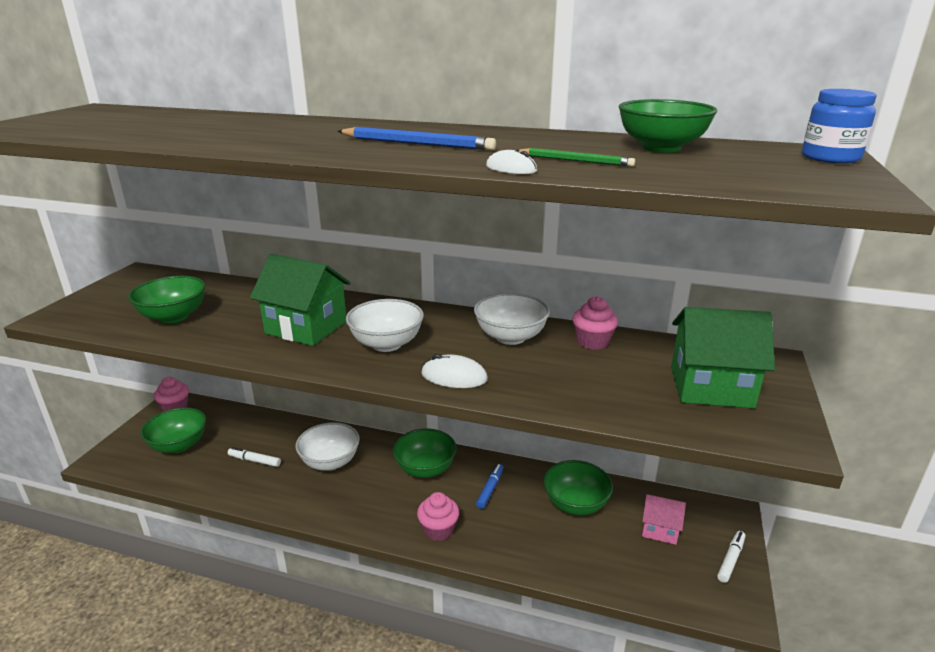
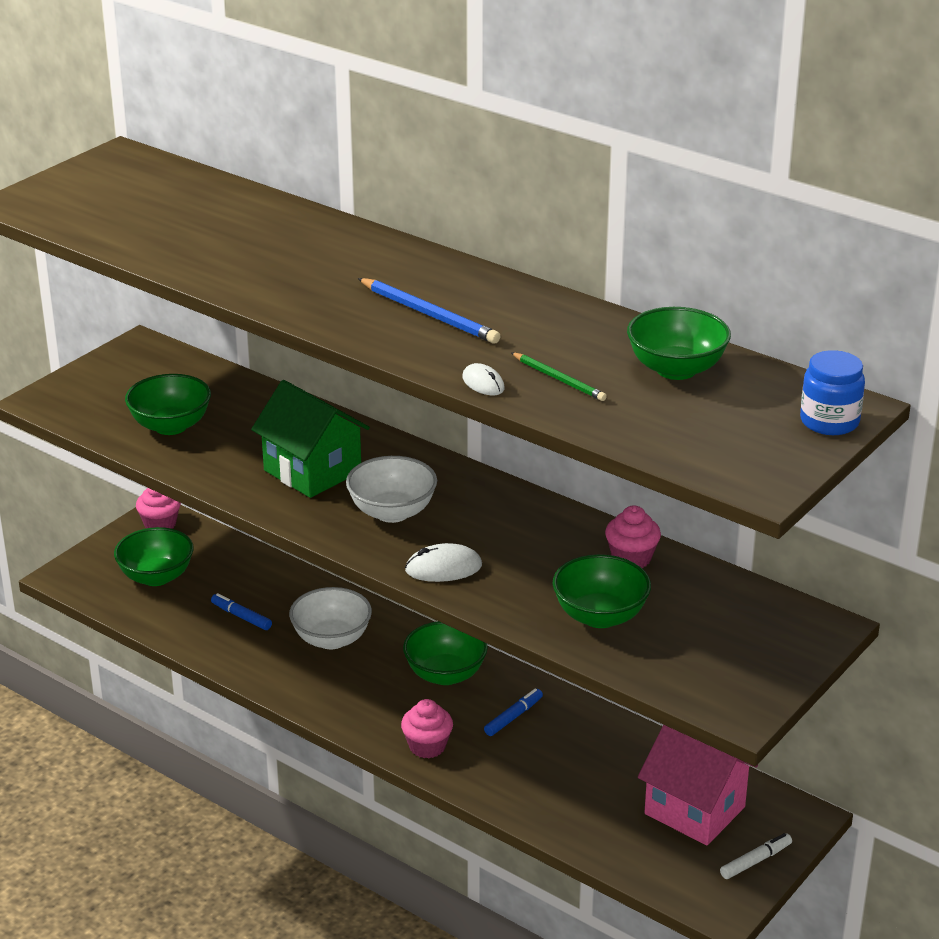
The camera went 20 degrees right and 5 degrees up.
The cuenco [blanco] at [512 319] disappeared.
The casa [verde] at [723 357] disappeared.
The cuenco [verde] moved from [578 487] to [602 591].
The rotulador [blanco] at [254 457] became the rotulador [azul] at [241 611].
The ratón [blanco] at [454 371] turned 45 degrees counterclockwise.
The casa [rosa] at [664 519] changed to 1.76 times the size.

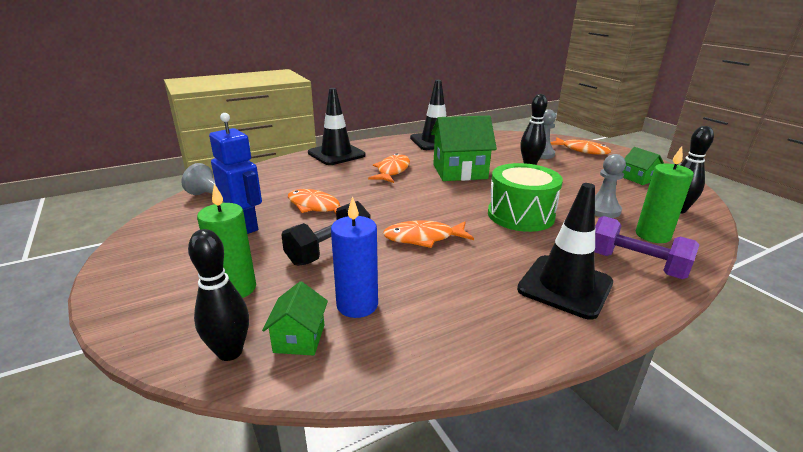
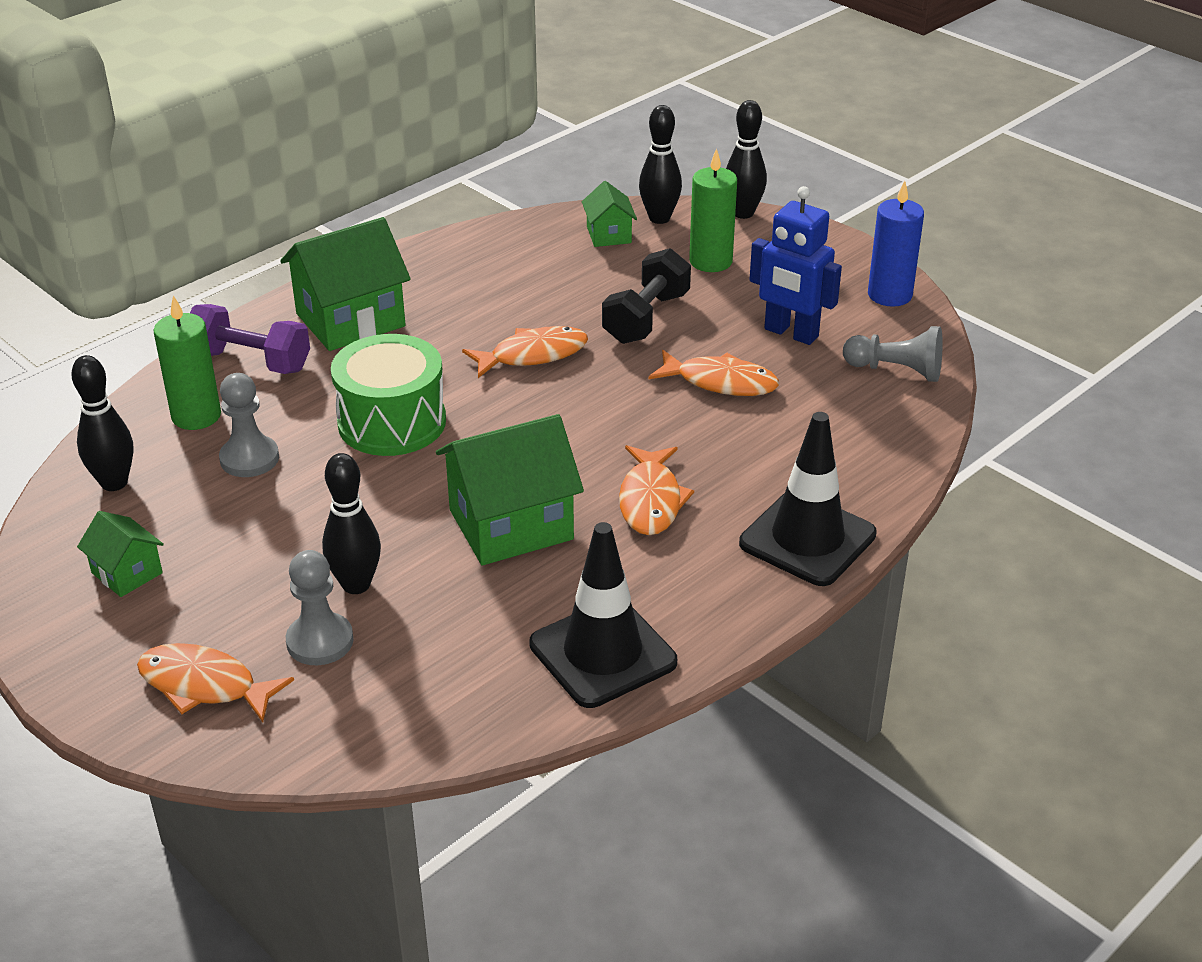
The camera went 165 degrees right and 10 degrees up.
The bolo [negro] at [746 159] appeared.
The vela [azul] moved from [354 257] to [896 244].
The cono de tráfico [negro] at [565 251] was replaced by the casa [verde] at [345 284].

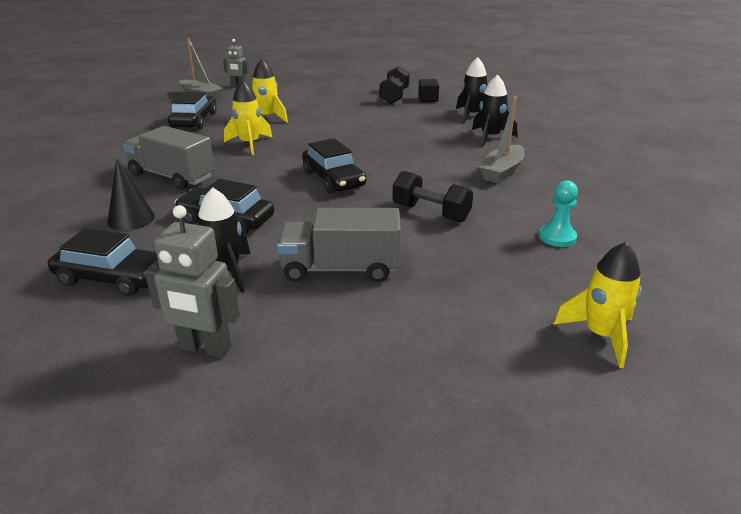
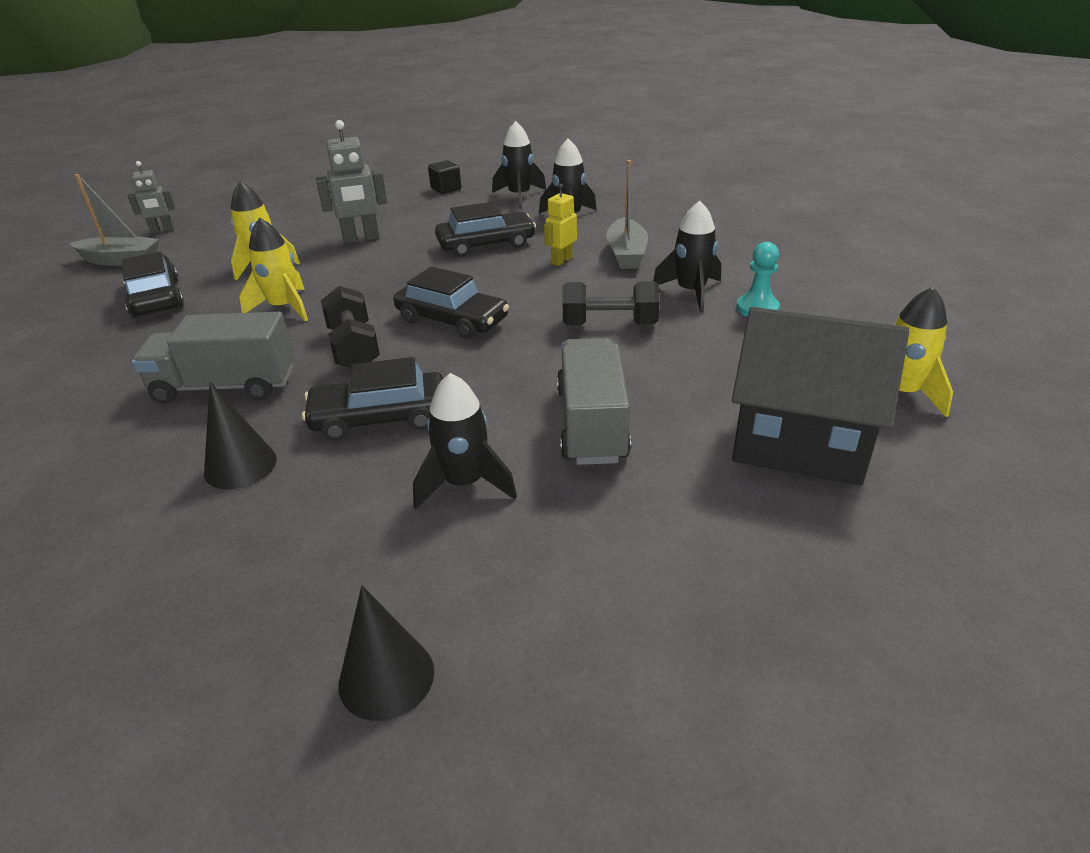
The camera went 30 degrees left and 5 degrees up.
The cono [negro] at [386 653] appeared.
The robot [amarillo] at [560 225] appeared.
The cohete [negro] at [687 256] appeared.
The casa [negro] at [820 396] appeared.
The coche [negro] moved from [103 262] to [485 229].
The robot [gris] moved from [192 281] to [351 181].
The mancuerna [negro] moved from [395 85] to [350 327].
The camión [gris] at [339 245] turned 120 degrees clockwise.

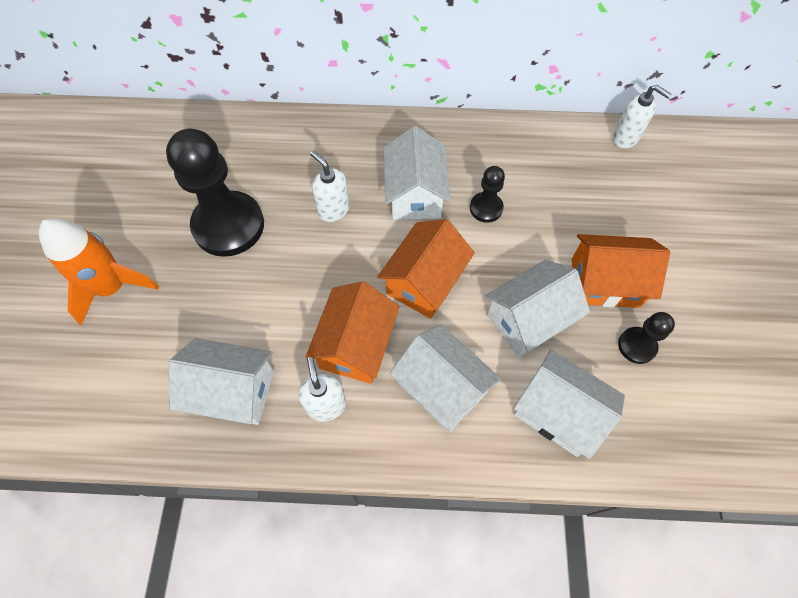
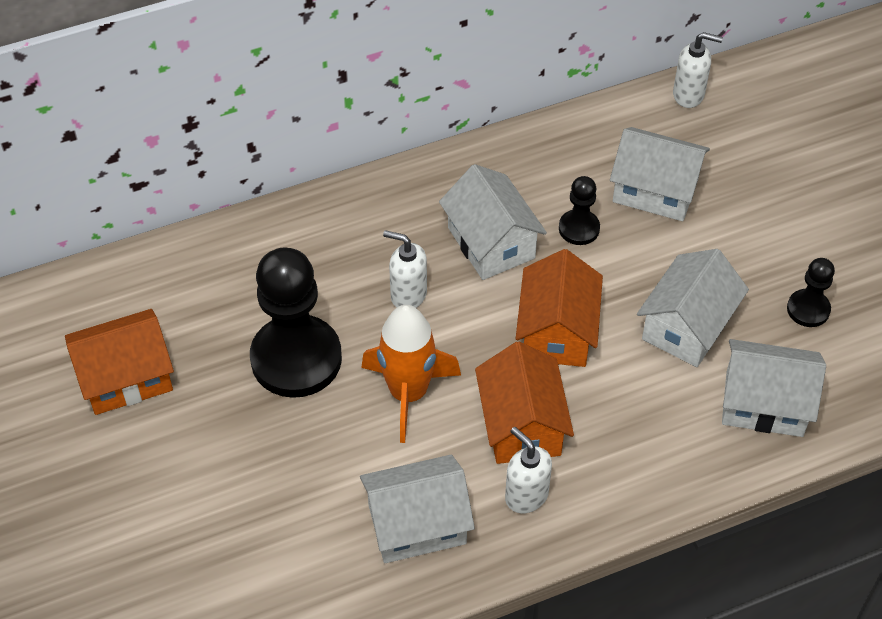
The camera went 25 degrees left and 10 degrees down.
The cohete [naranja] moved from [99 271] to [411 374].
The casa [blanco] moved from [445 378] to [660 174].
The casa [naranja] moved from [621 271] to [119 362].

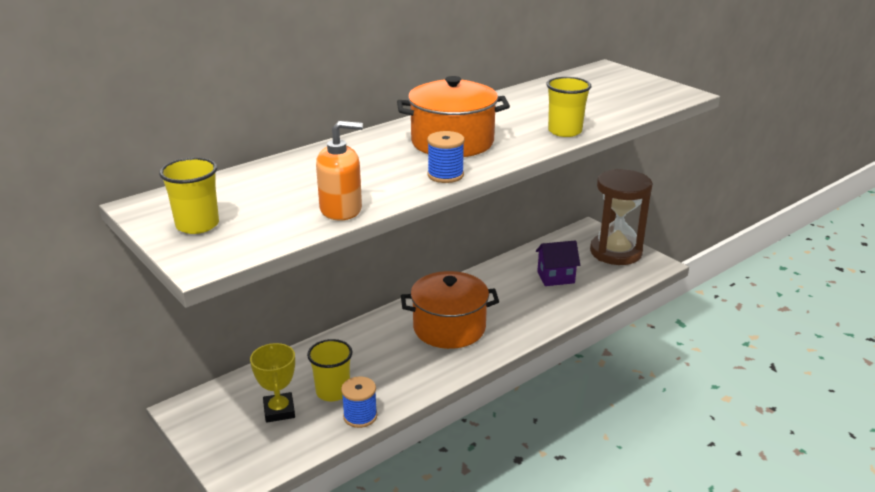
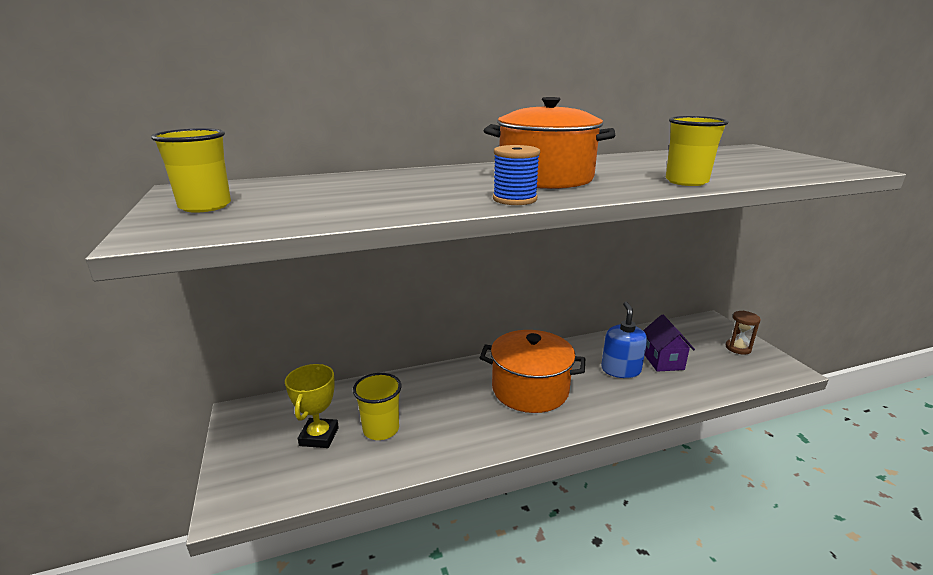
The camera went 20 degrees right and 5 degrees down.
The dispensador de jabón [naranja] at [339 170] disappeared.
The carrete [azul] at [359 402] disappeared.
The dispensador de jabón [azul] at [624 340] appeared.
The casa [morado] at [558 263] turned 75 degrees clockwise.
The reloj de arena [marrón] at [621 217] changed to 0.43 times the size.

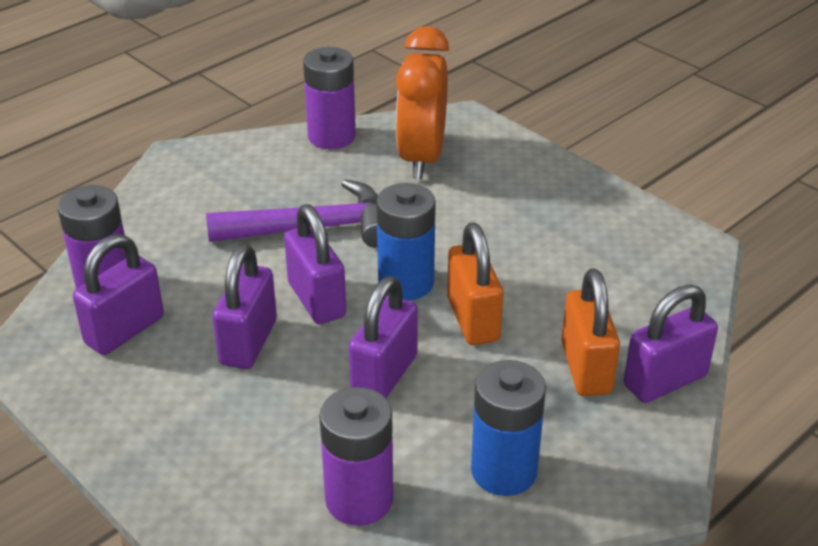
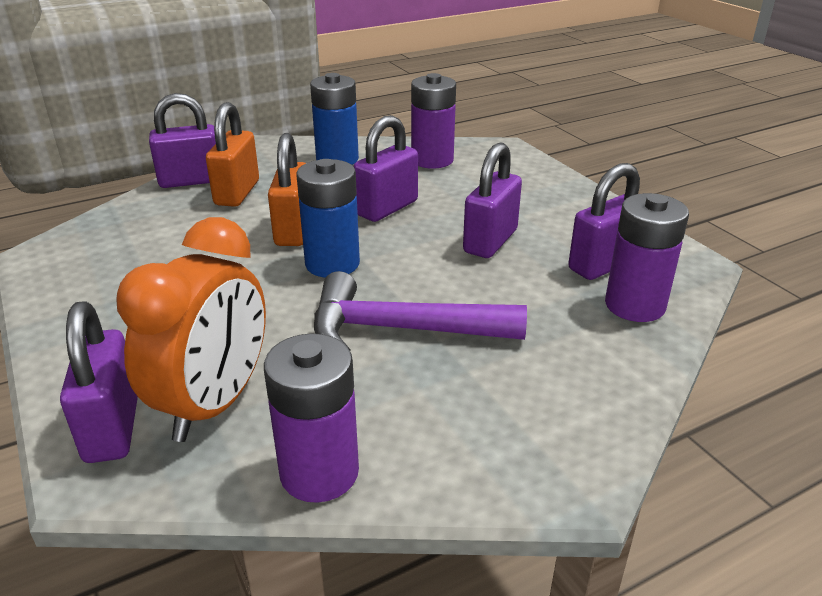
The camera went 165 degrees left and 5 degrees down.
The candado [morado] moved from [315 264] to [99 382].

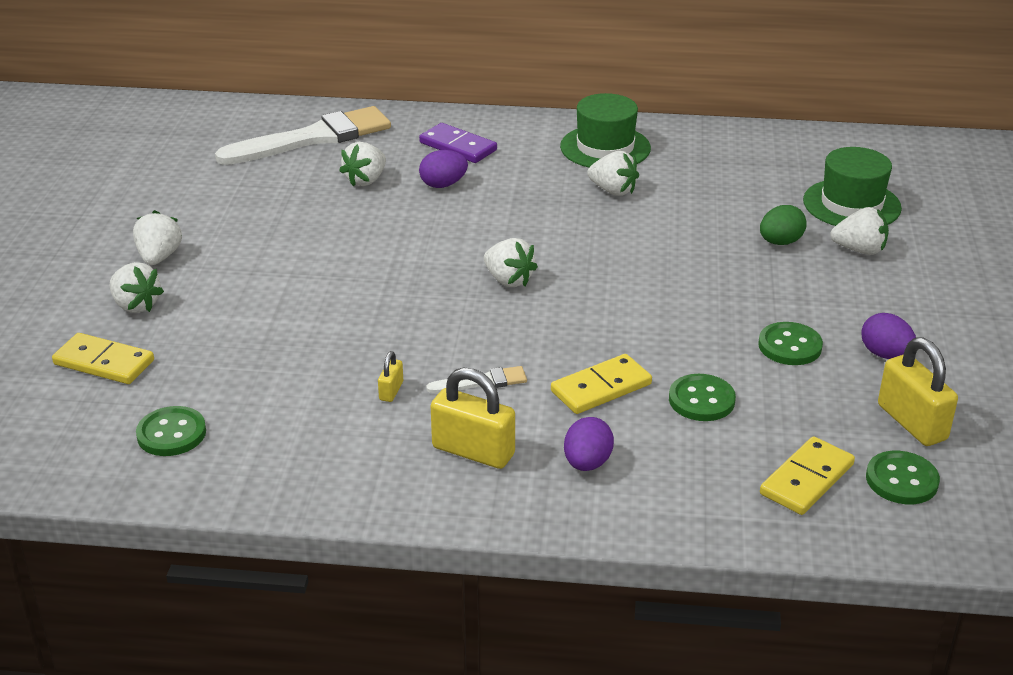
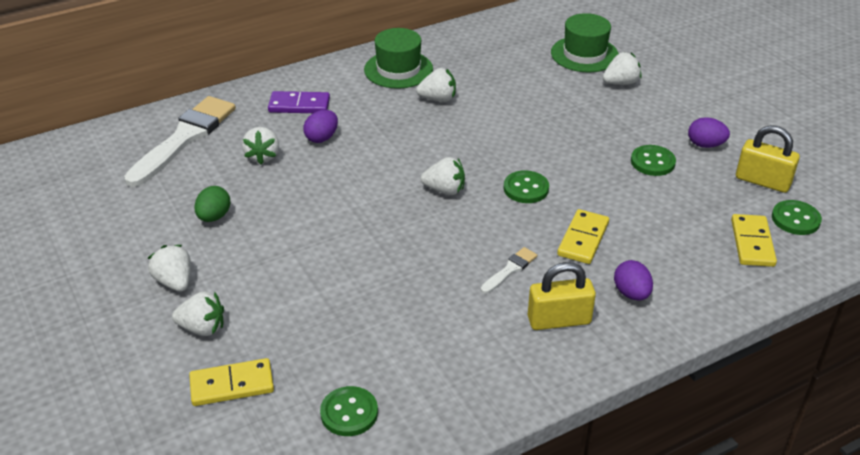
The camera went 35 degrees left and 5 degrees up.
The candado [amarillo] at [390 376] disappeared.
The botón [verde] moved from [702 397] to [526 186].
The huevo [verde] moved from [783 225] to [212 204].

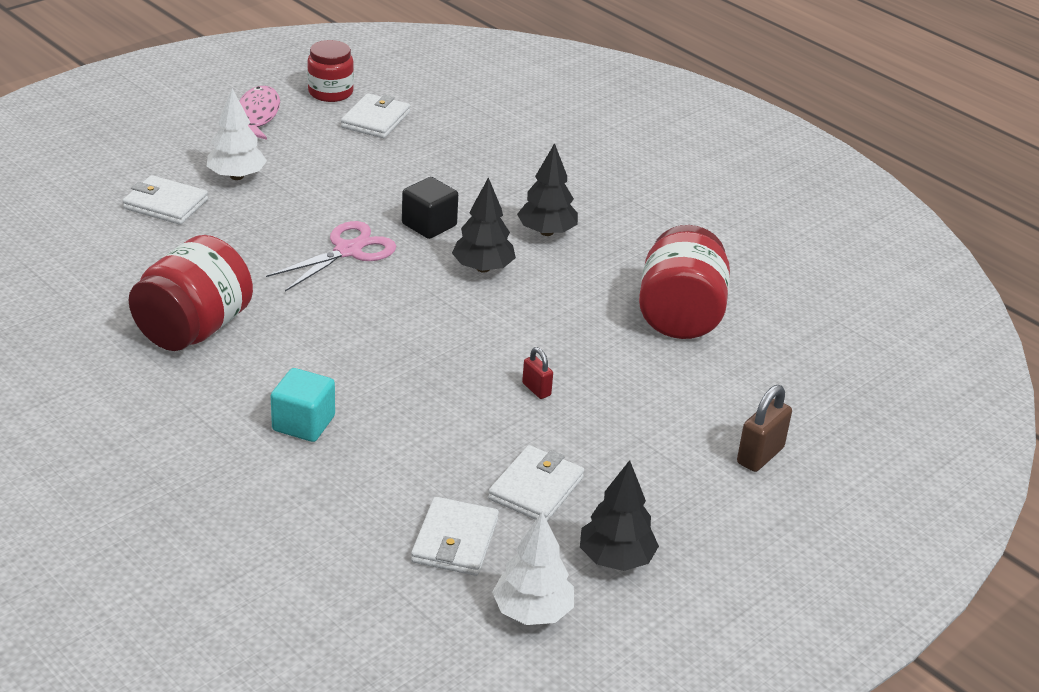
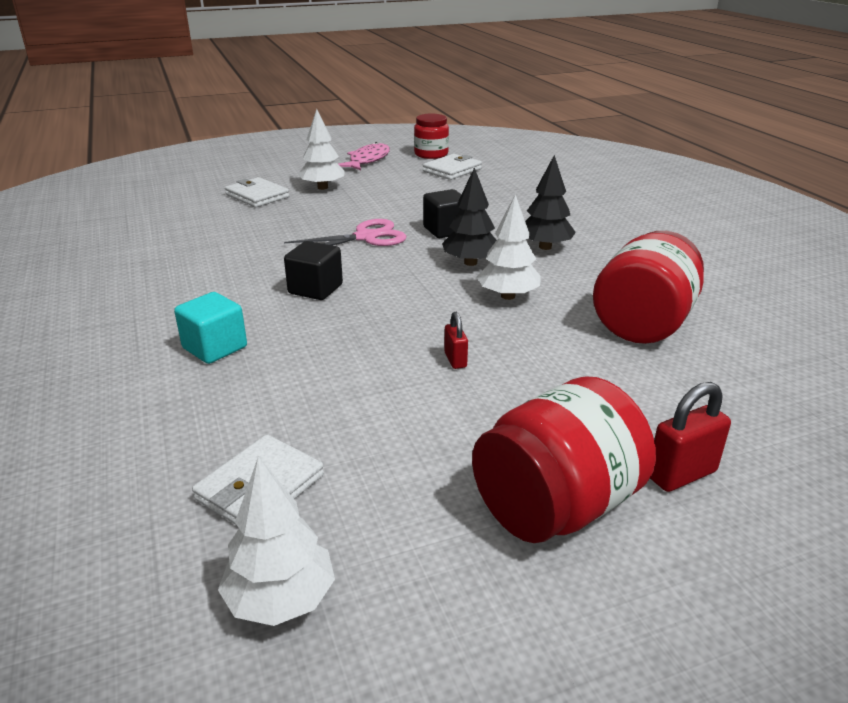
The camera went 25 degrees right and 5 degrees down.
The cartera [blanco] at [536 483] disappeared.
The árbol [negro] at [619 515] disappeared.
The cubo [negro] at [313 270] appeared.
The árbol [blanco] at [509 247] appeared.
The tarro [rojo] moved from [191 293] to [564 459].
The candado [marrón] at [764 428] became the candado [rojo] at [690 437].

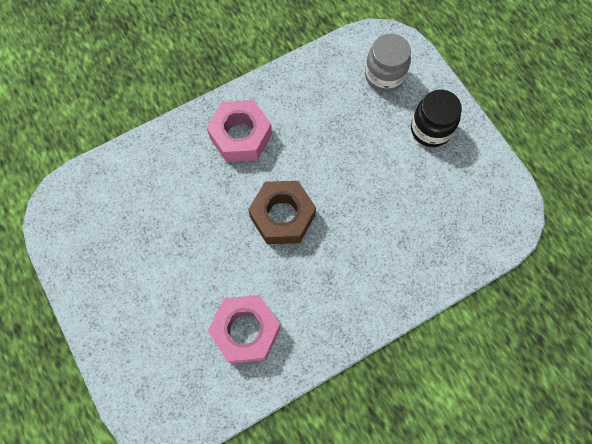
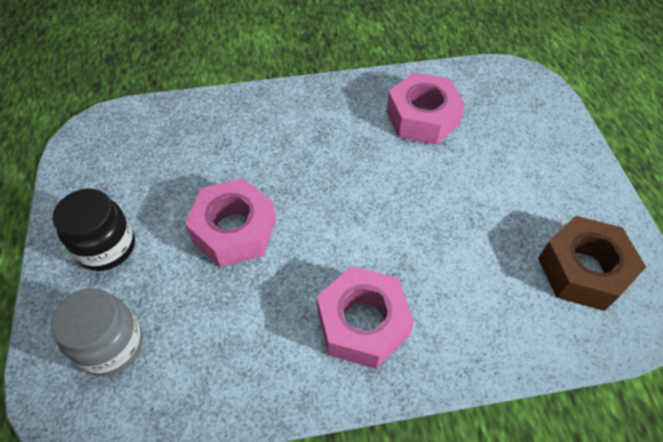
The camera went 160 degrees left and 15 degrees down.
The tuerca [rosa] at [230 222] appeared.
The tuerca [marrón] moved from [282 212] to [592 263].

